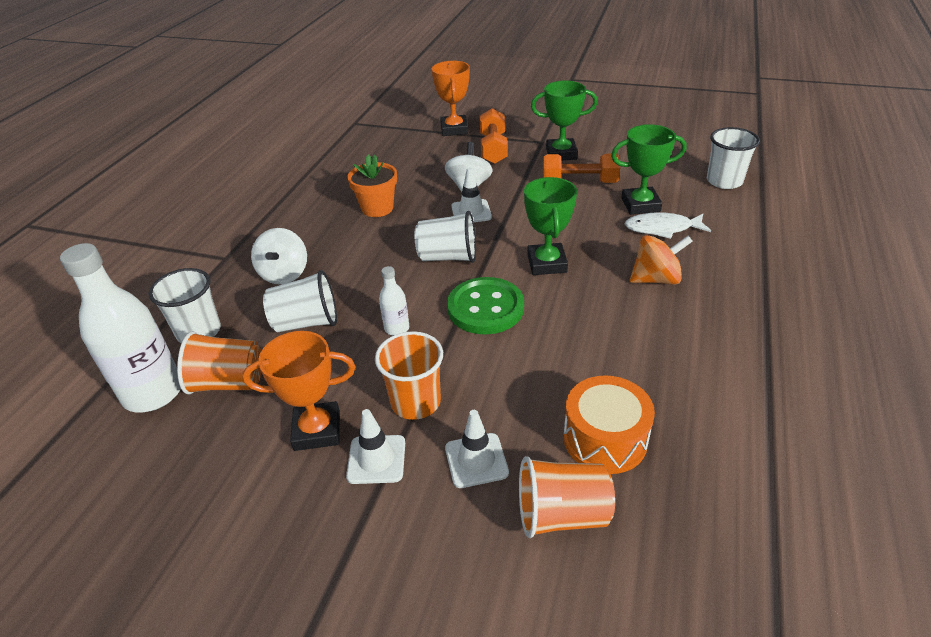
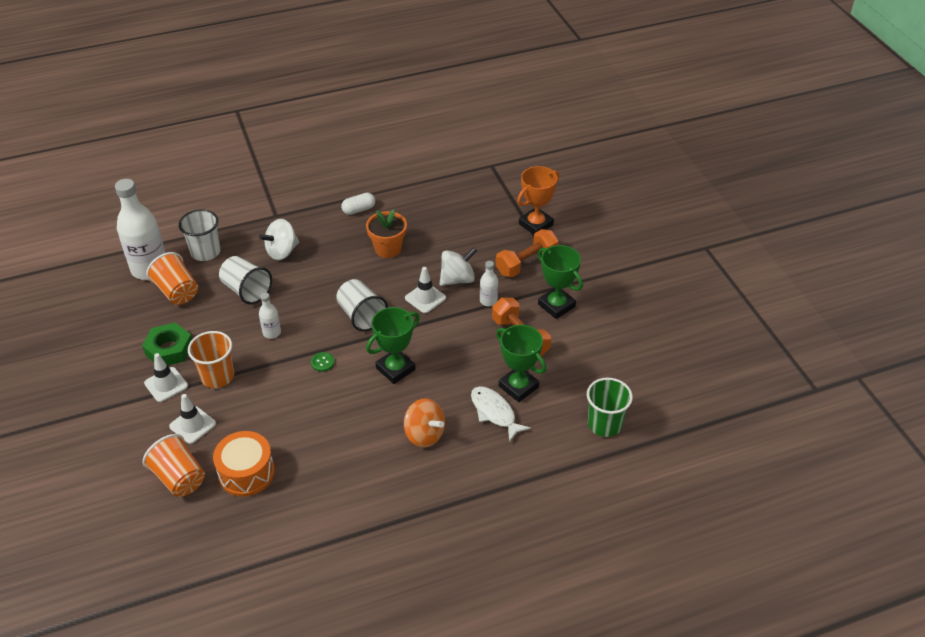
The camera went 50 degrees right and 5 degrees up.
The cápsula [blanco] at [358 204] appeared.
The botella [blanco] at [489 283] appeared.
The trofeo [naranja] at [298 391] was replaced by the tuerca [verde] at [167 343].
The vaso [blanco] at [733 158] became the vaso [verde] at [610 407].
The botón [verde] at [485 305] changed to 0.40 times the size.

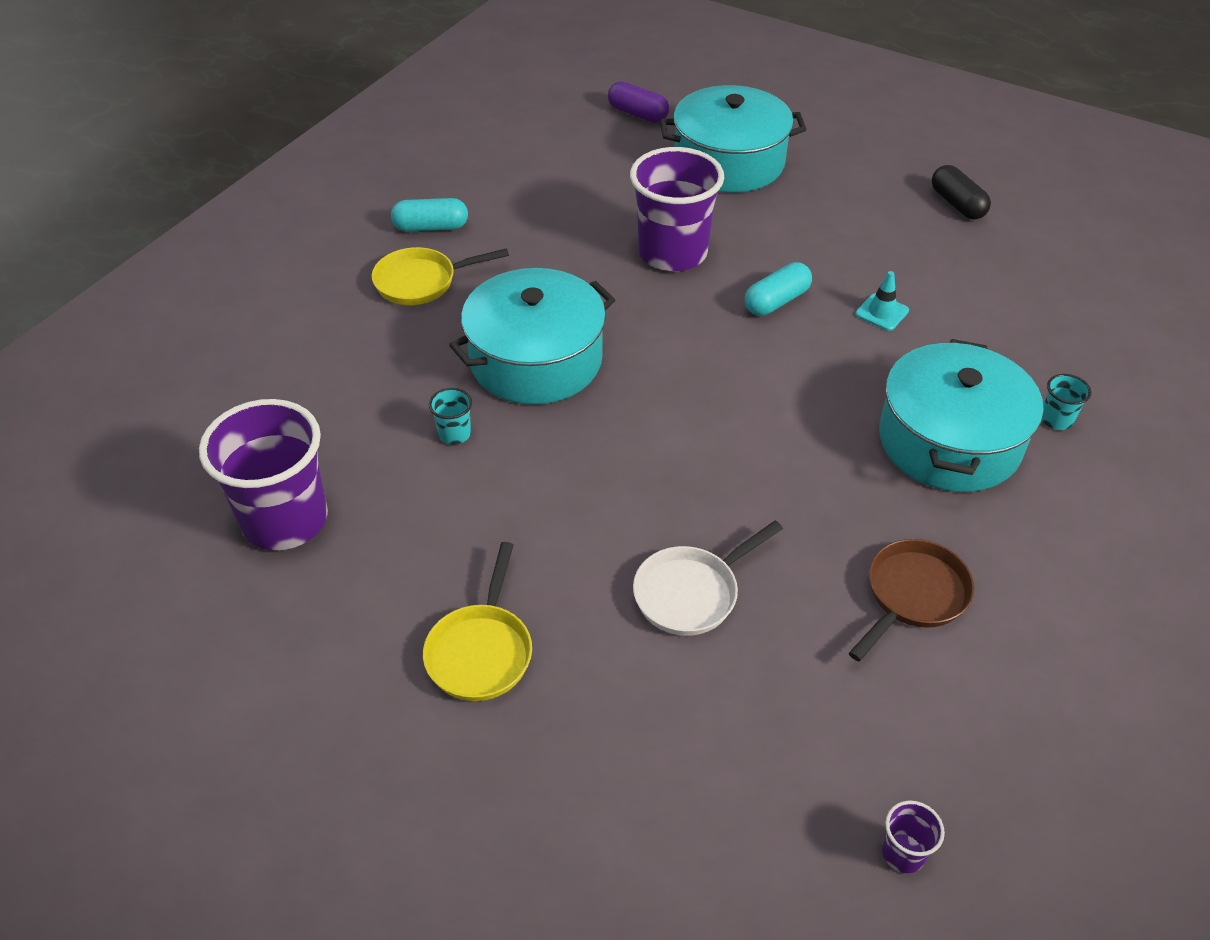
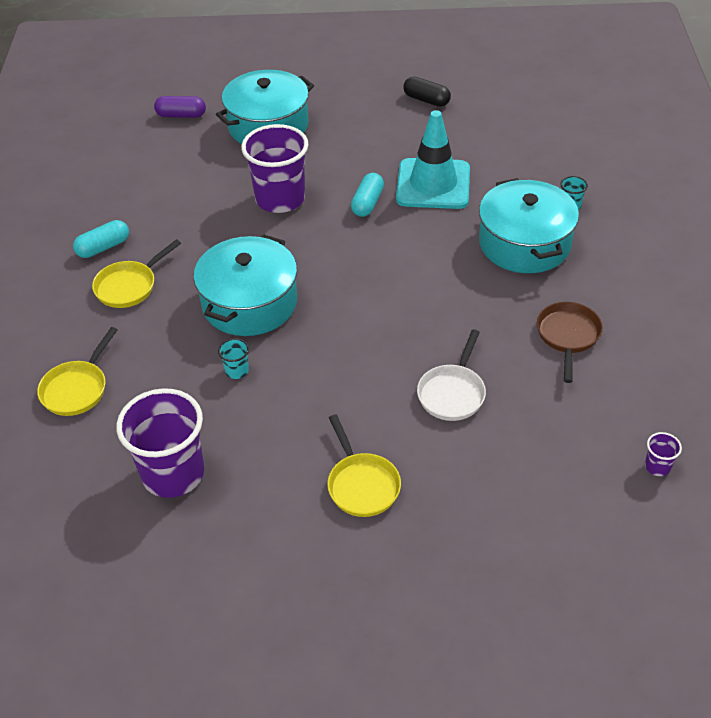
The camera went 30 degrees left and 0 degrees up.
The sartén [amarillo] at [77 371] appeared.
The cono de tráfico [turquesa] at [882 301] changed to 2.50 times the size.

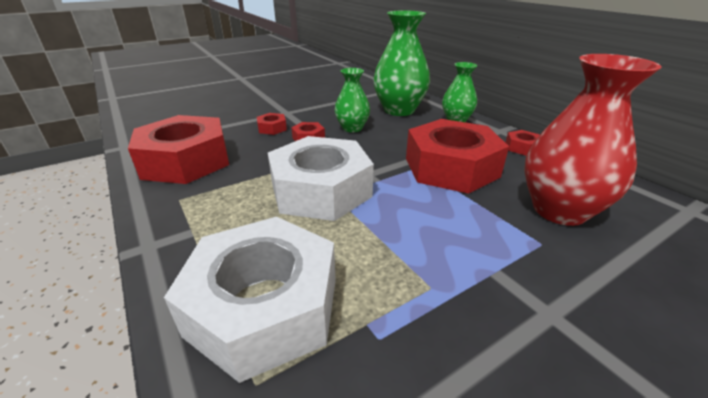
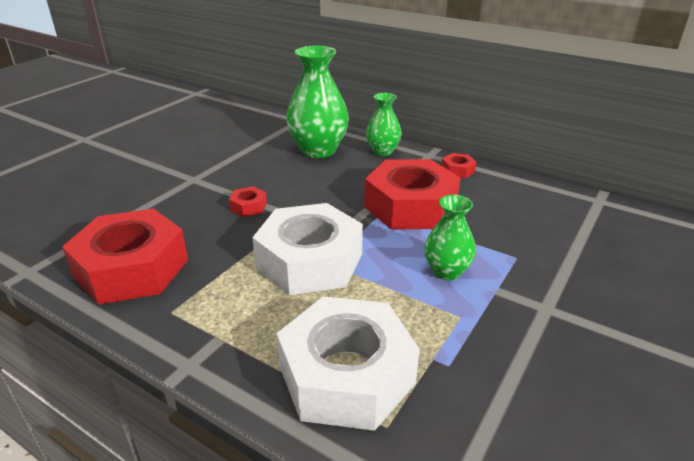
The camera went 25 degrees left and 0 degrees up.
The tuerca [rojo] at [272 124] disappeared.
The florero [rojo] at [592 140] disappeared.
The florero [verde] moved from [352 100] to [450 237].

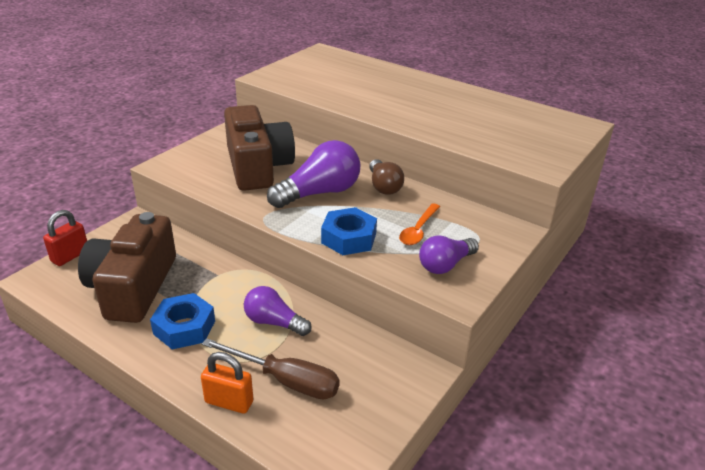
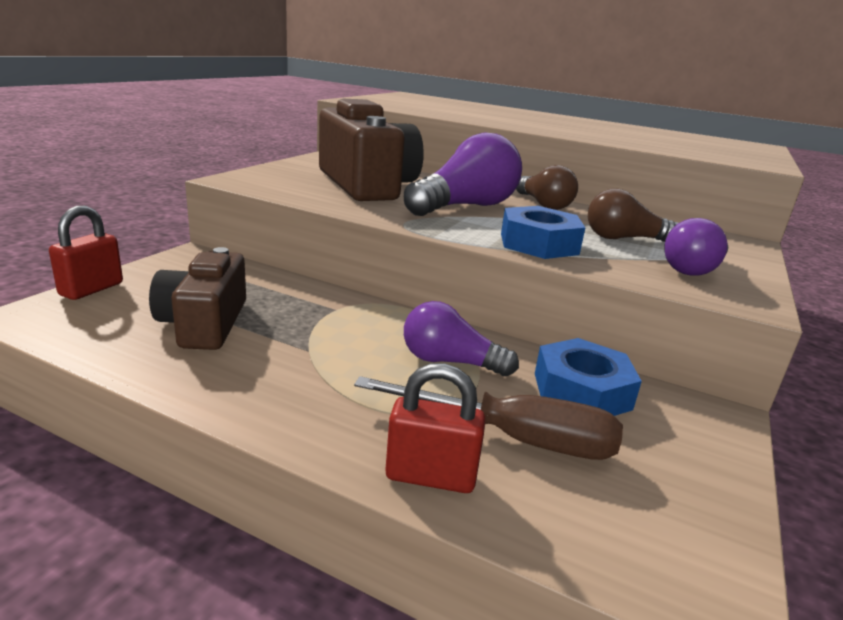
The camera went 10 degrees left and 10 degrees down.
The tuerca [azul] moved from [182 321] to [588 377].
The cuchara [naranja] at [419 224] was replaced by the bombilla [marrón] at [633 215].
The candado [naranja] at [227 383] became the candado [rojo] at [435 428].
The cámara [marrón] at [127 267] changed to 0.65 times the size.

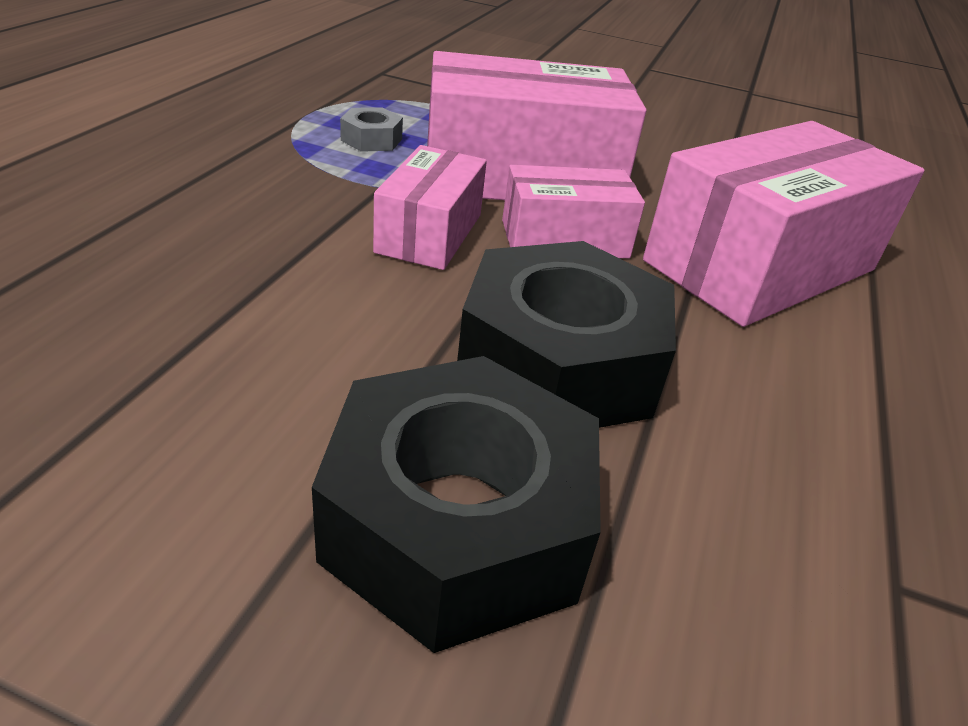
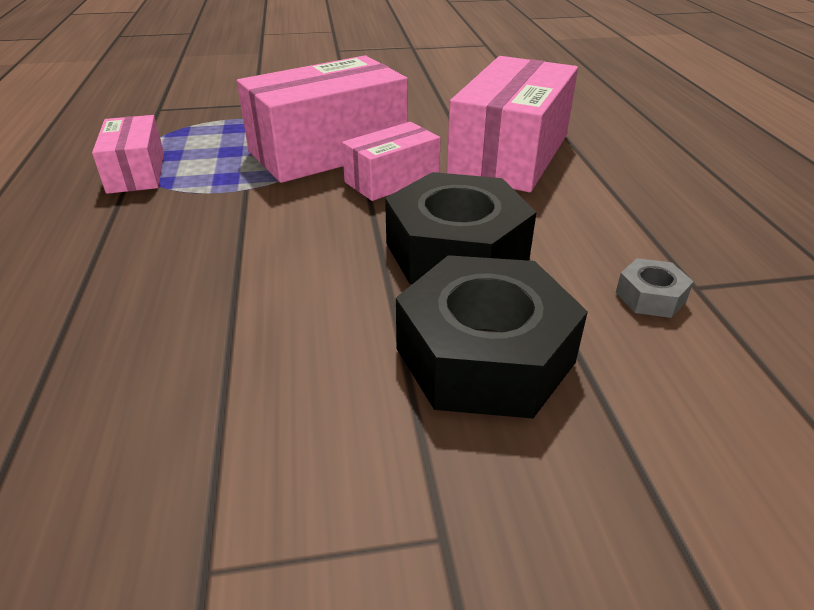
The camera went 25 degrees left and 0 degrees up.
The tuerca [gris] moved from [371 129] to [655 288].
The caja [rosa] moved from [430 207] to [128 154].

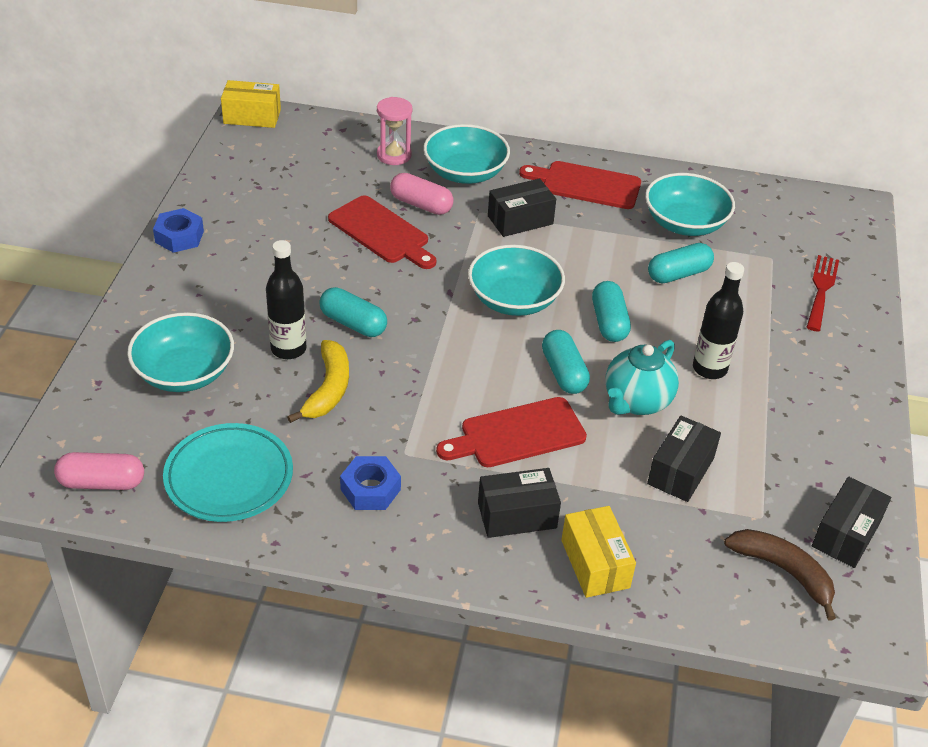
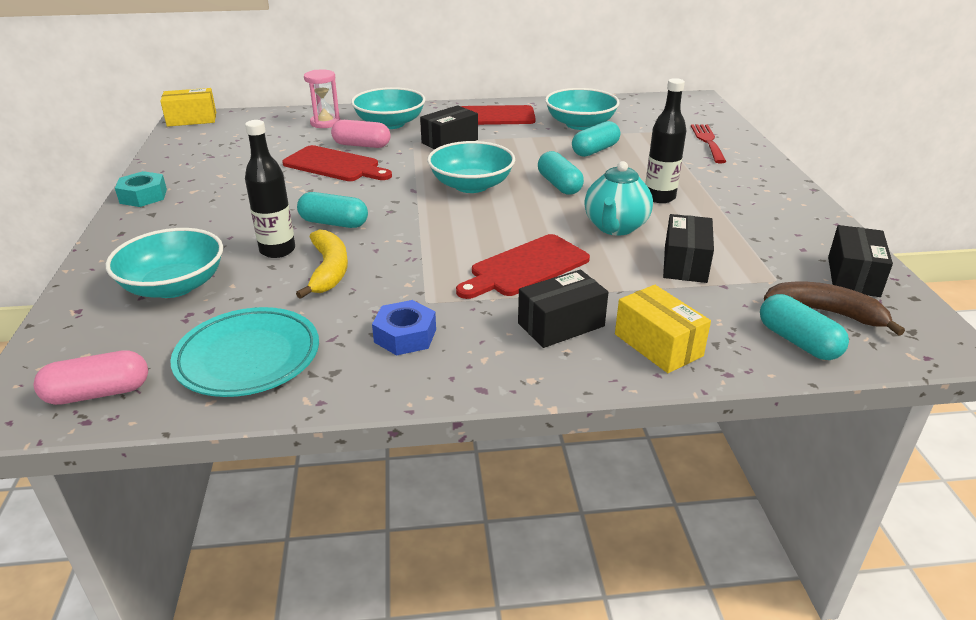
The camera went 15 degrees left and 10 degrees down.
The cápsula [turquesa] moved from [566 362] to [804 327].
The tuerca [azul] at [178 230] became the tuerca [turquesa] at [141 189].

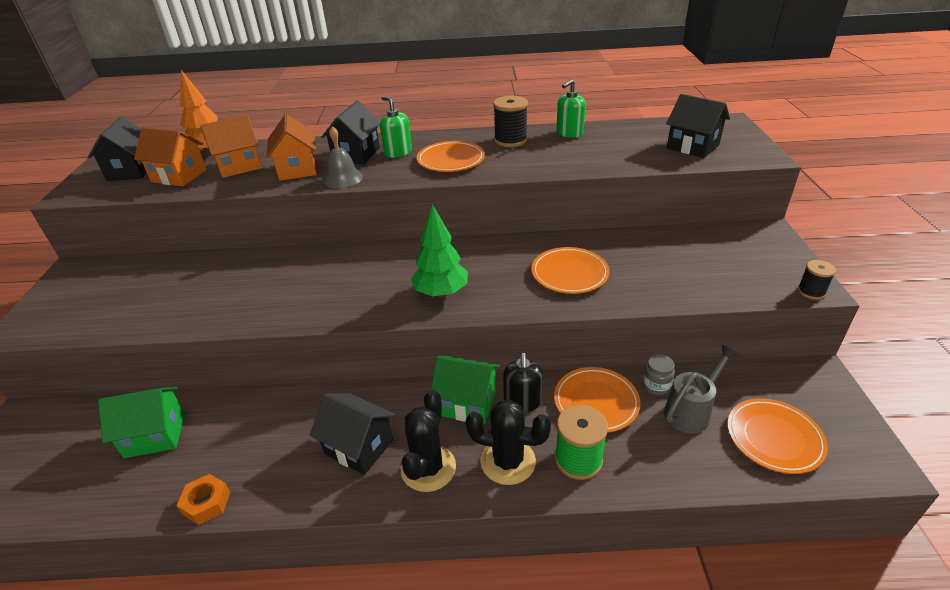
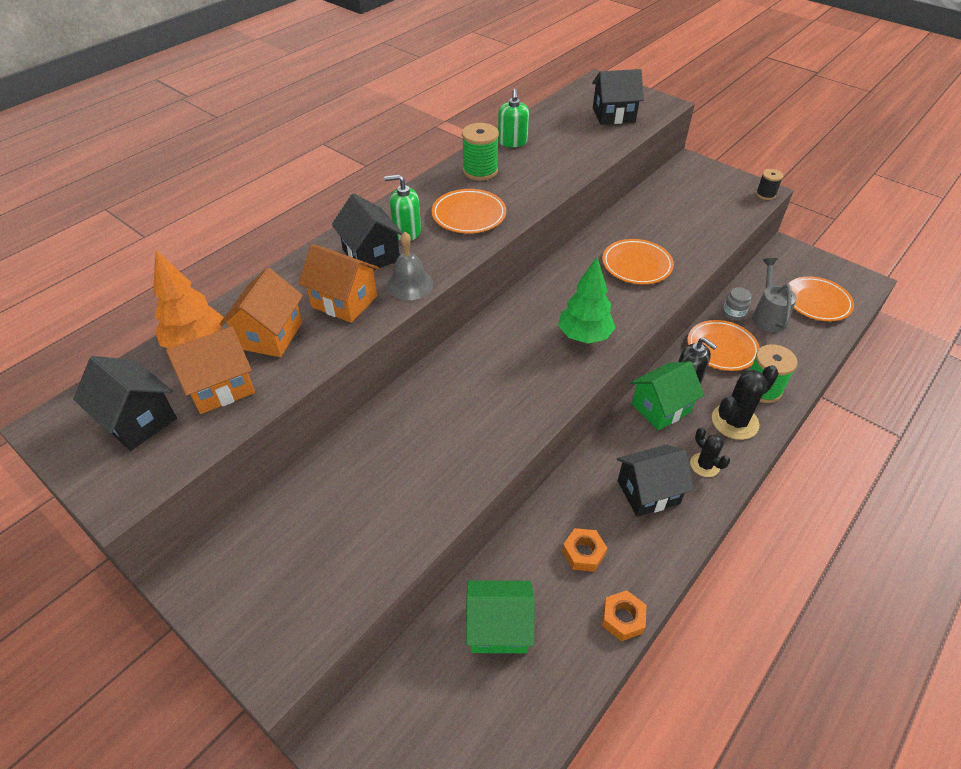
The camera went 50 degrees left and 10 degrees up.
The tuerca [naranja] at [584 550] appeared.
The carrete [negro] at [510 121] became the carrete [verde] at [480 152].
The casa [verde] at [141 422] turned 60 degrees clockwise.
The cactus [negro] at [428 441] changed to 0.61 times the size.

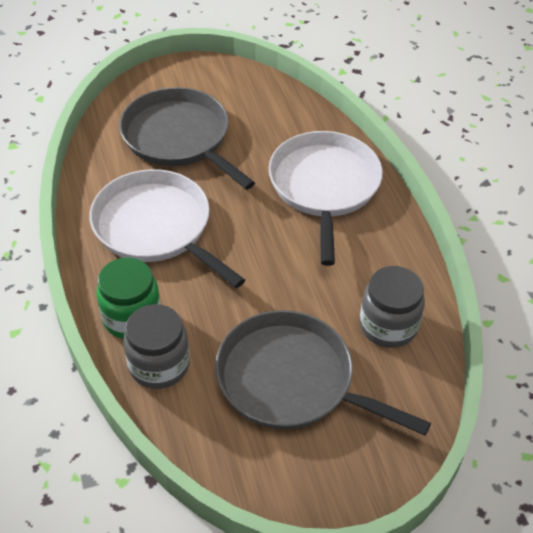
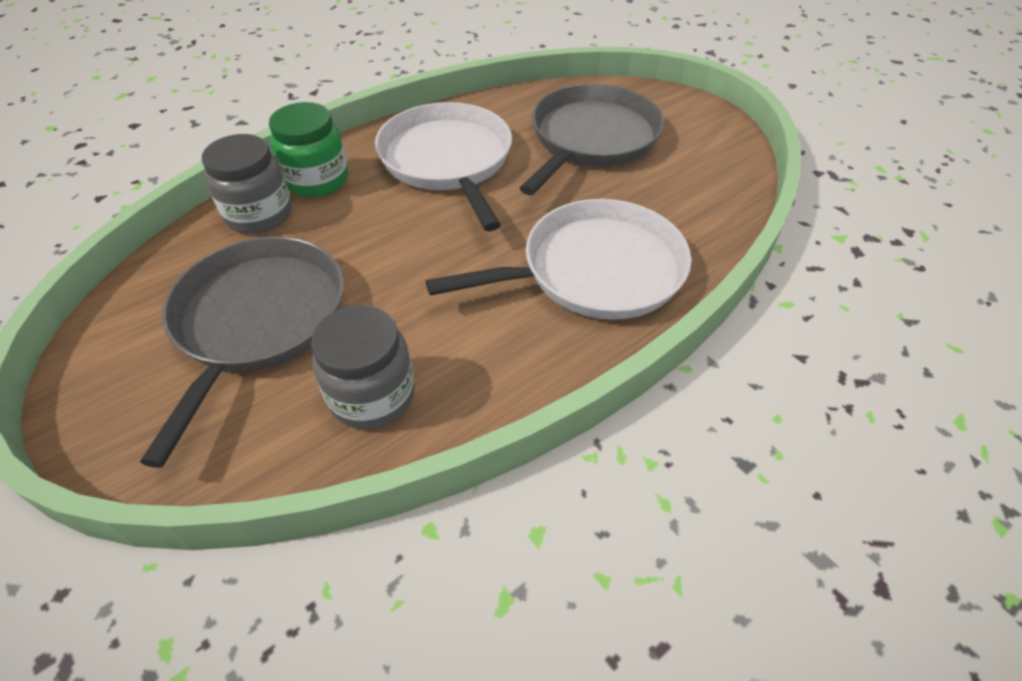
The camera went 70 degrees right and 0 degrees up.
The sartén [blanco] at [167 228] turned 45 degrees counterclockwise.

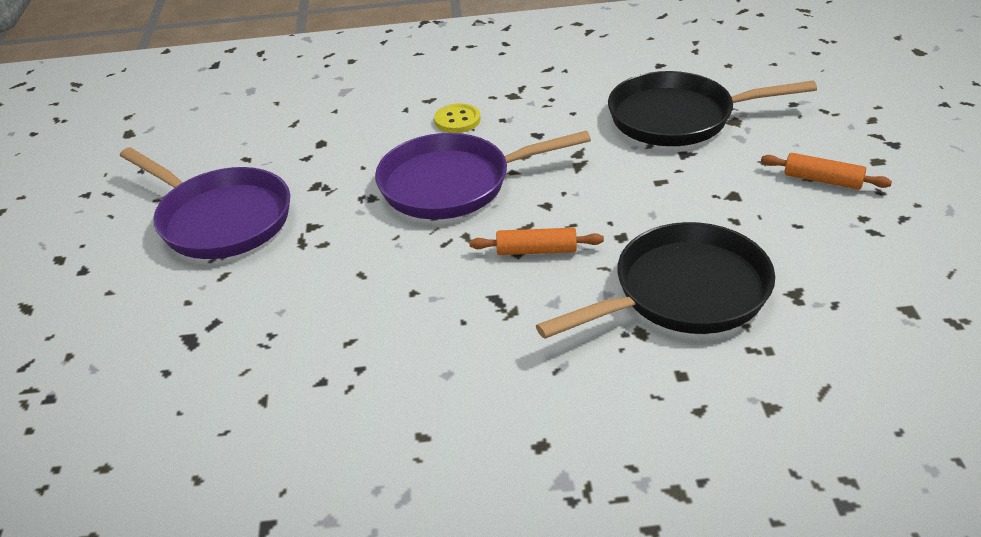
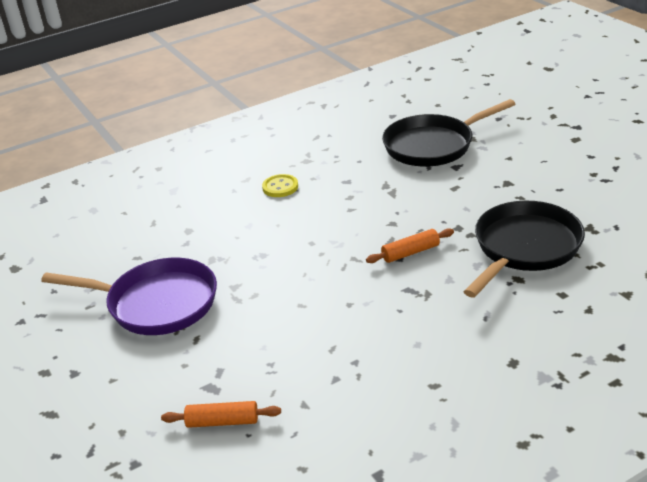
The camera went 25 degrees left and 5 degrees down.
The sartén [morado] at [483 175] disappeared.
The rodillo [naranja] moved from [826 171] to [221 414].

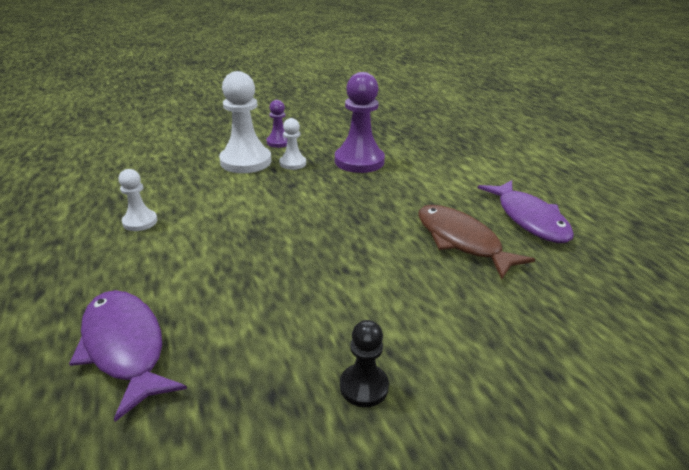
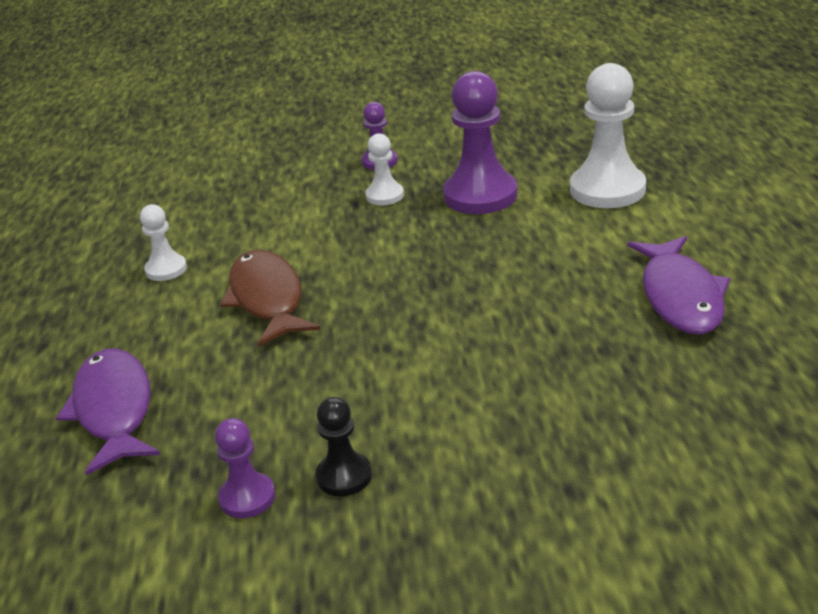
The camera went 20 degrees right and 0 degrees up.
The peón [morado] at [245 468] appeared.
The peón [blanco] moved from [245 122] to [608 135].
The pez [marrón] moved from [476 242] to [270 298].

